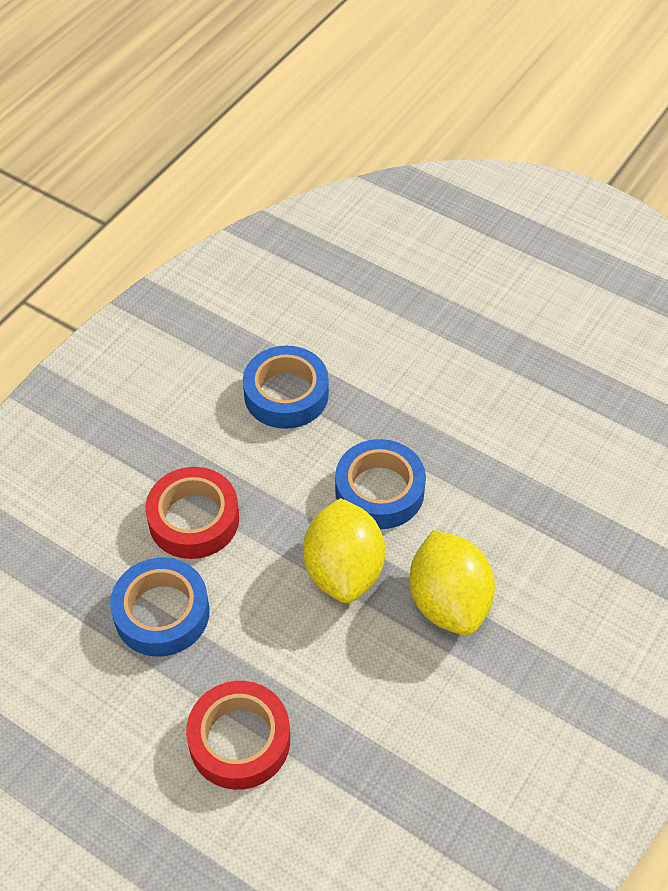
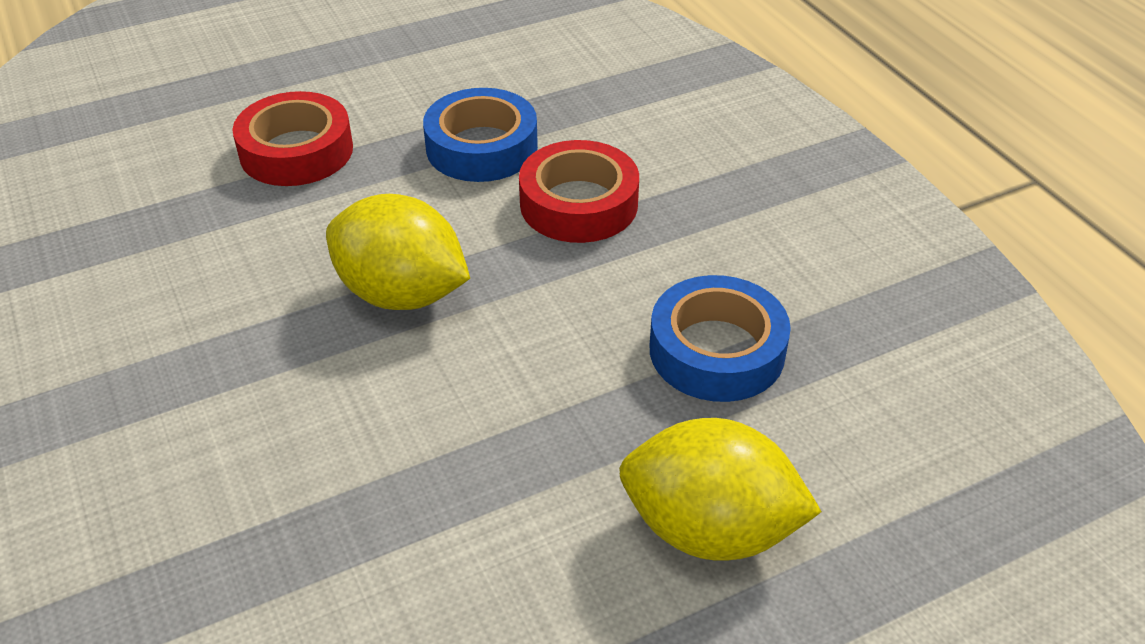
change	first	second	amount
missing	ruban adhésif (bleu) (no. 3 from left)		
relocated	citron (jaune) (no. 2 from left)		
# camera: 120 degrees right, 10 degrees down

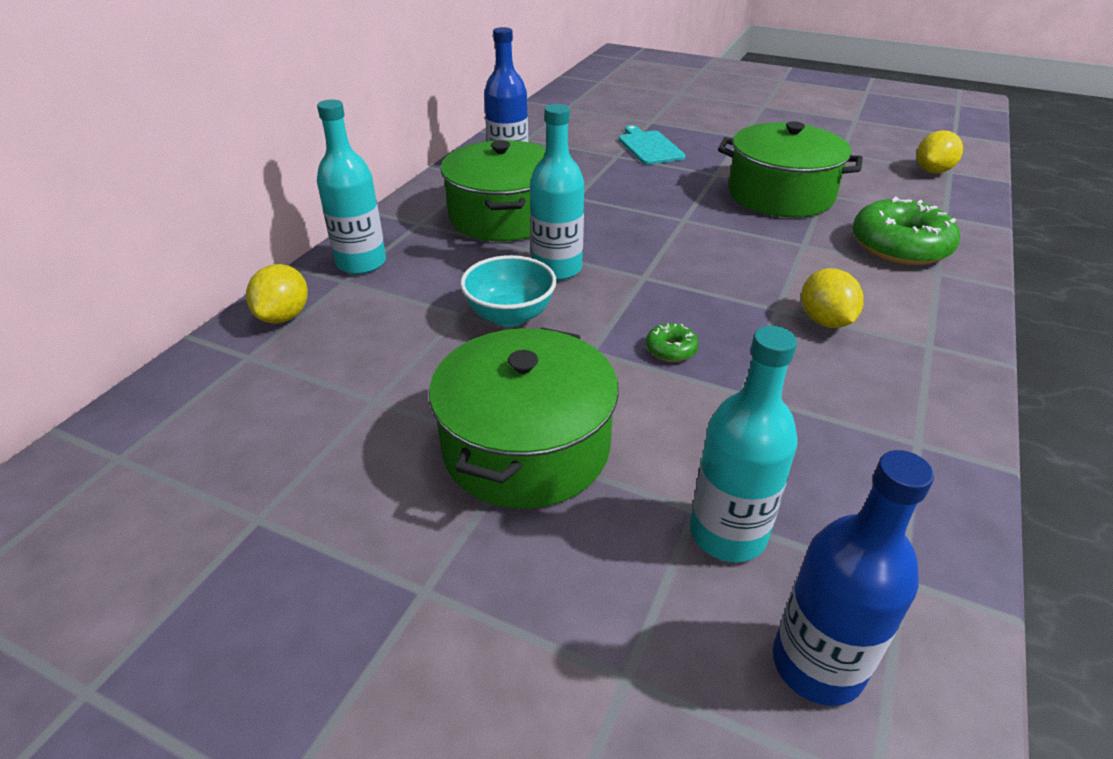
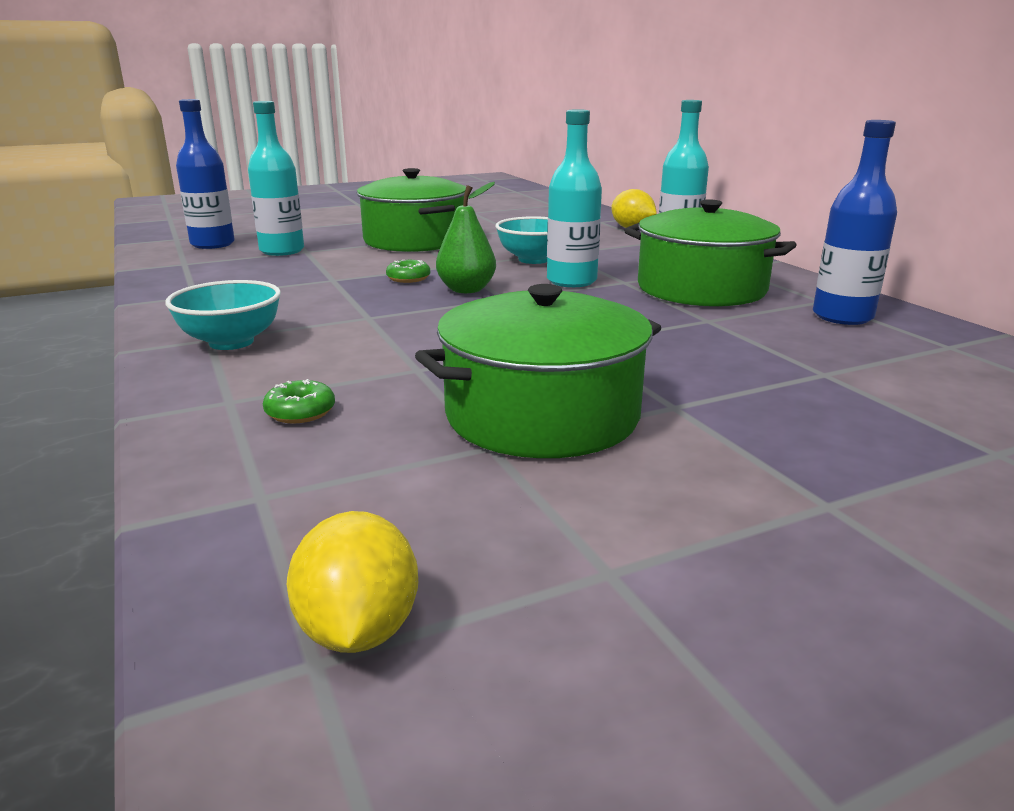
change	first	second	amount
missing	planche à découper (turquoise)		
missing	citron (jaune) (no. 2 from left)		
appeared		bol (turquoise) (no. 1 from left)	
appeared		poire (vert)	
size	beignet (vert) (no. 2 from left in the first image)	beignet (vert) (no. 1 from left)	x0.44
# camera: 130 degrees right, 15 degrees down

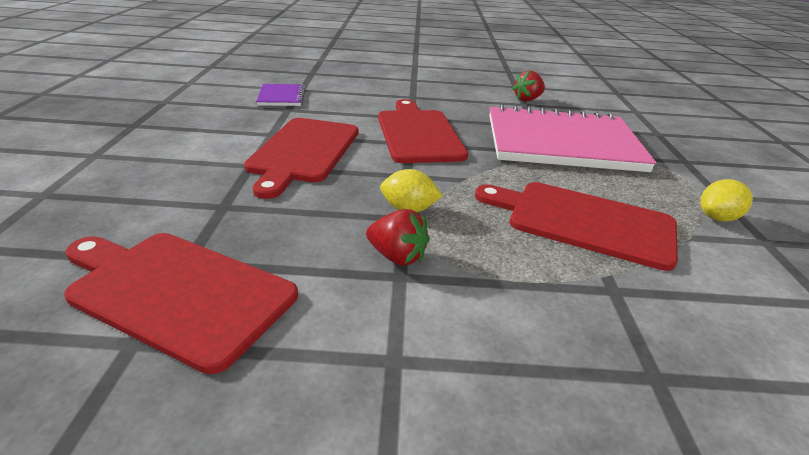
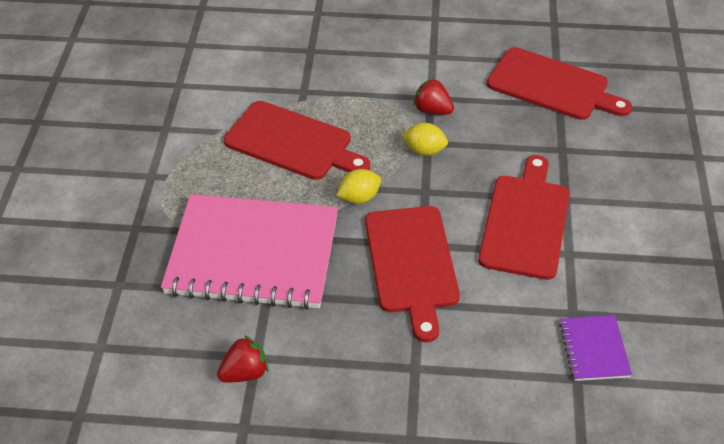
change	first	second	amount
relocated	citron (jaune) (no. 2 from left in the first image)	citron (jaune) (no. 1 from left)	
# camera: 175 degrees left, 15 degrees up

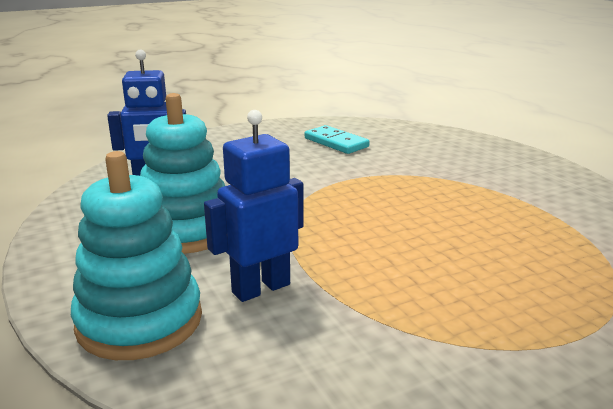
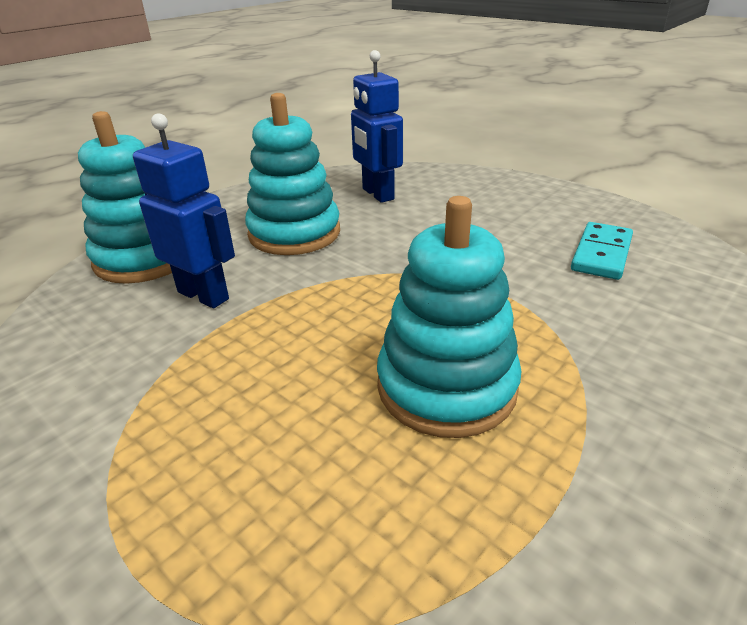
change	first	second	amount
appeared		jouet à empiler (turquoise) (no. 3 from left)	
# camera: 70 degrees right, 10 degrees up

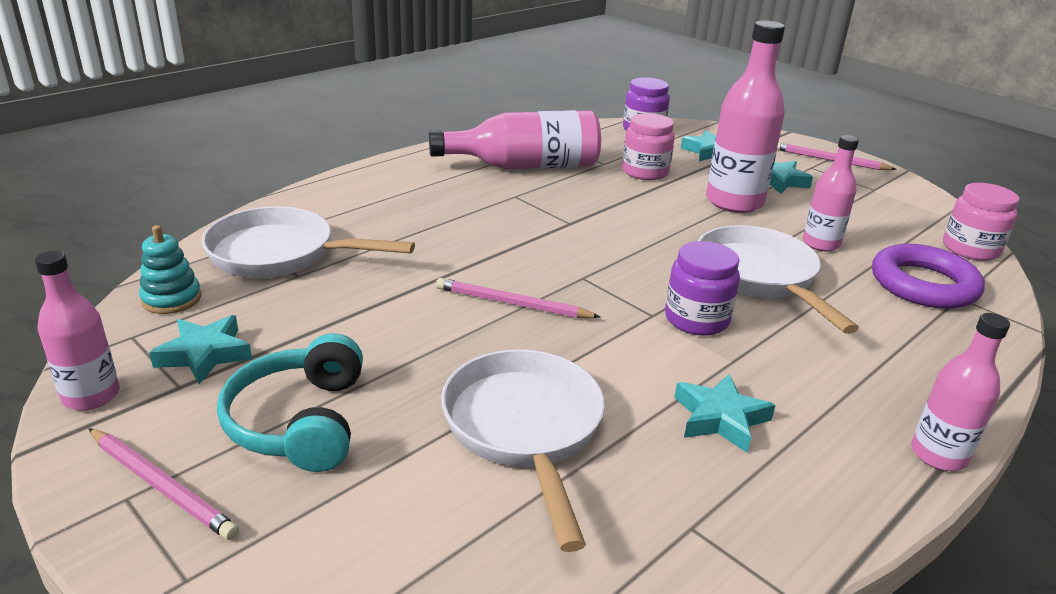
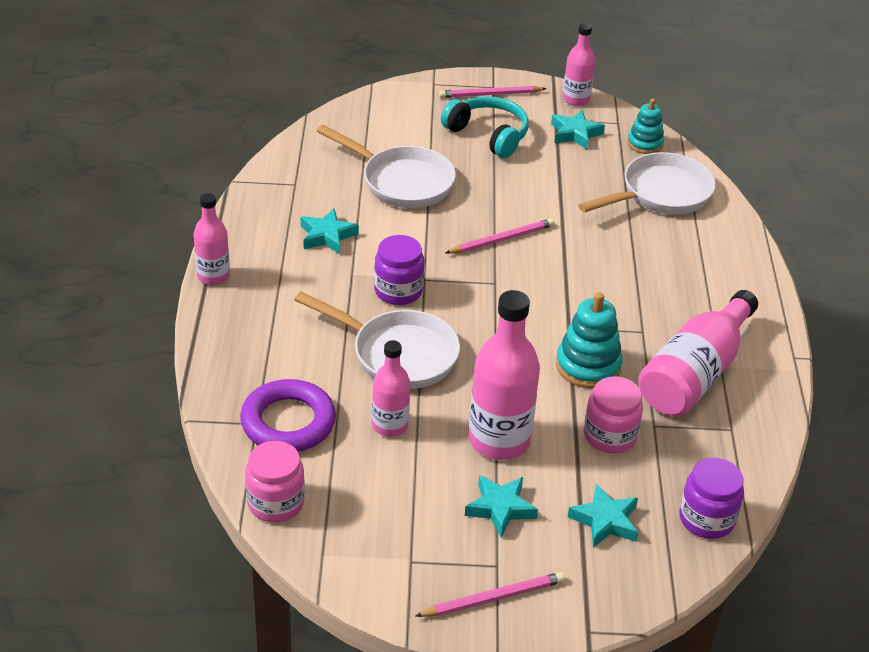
change	first	second	amount
appeared		jouet à empiler (turquoise) (no. 1 from left)	
# camera: 135 degrees right, 10 degrees up

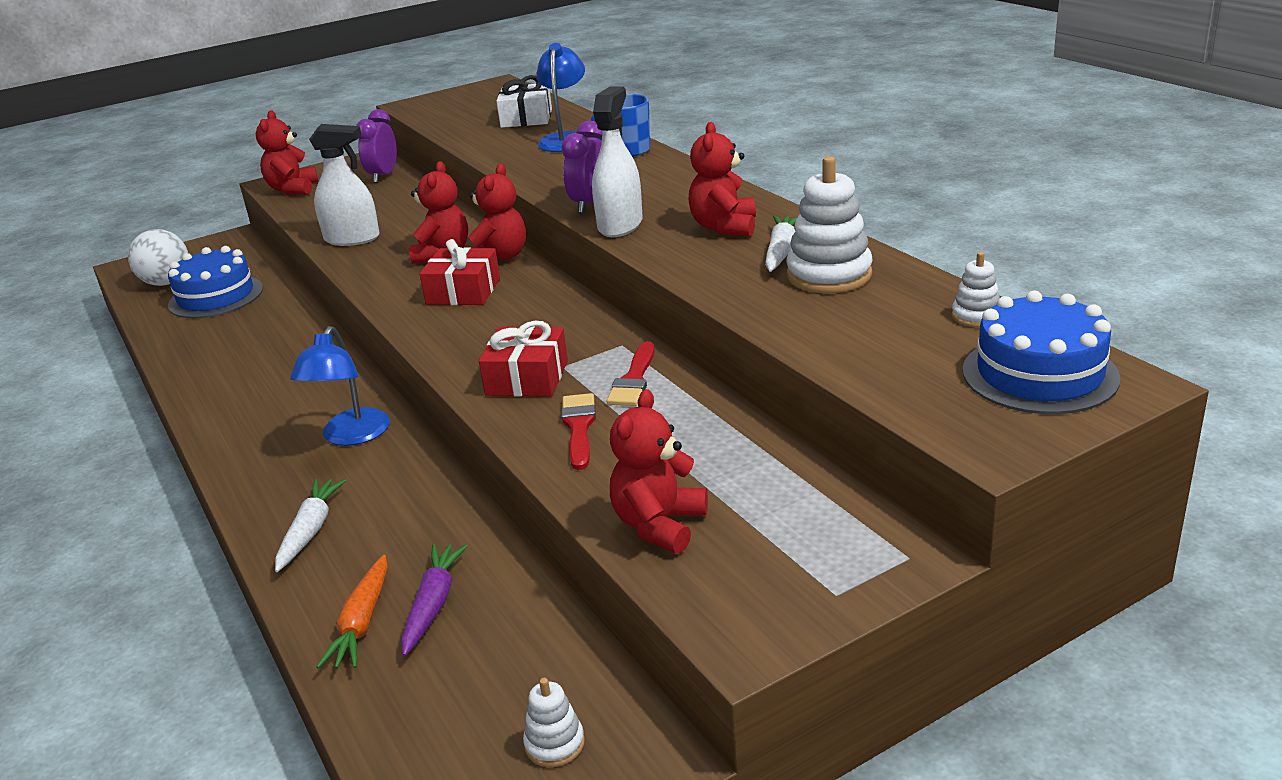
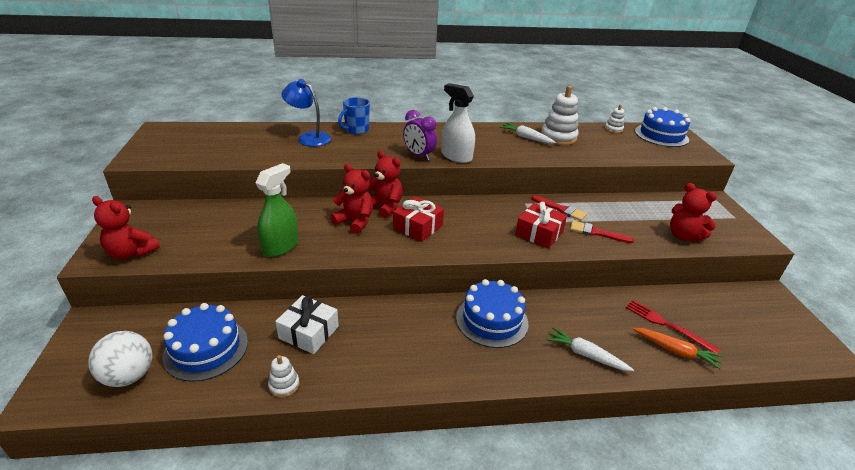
change	first	second	amount
missing	réveil (violet) (no. 1 from left)		
missing	ours en peluche (rouge) (no. 5 from left)		
relocated	cadeau (blanc)		
relocated	jouet à empiler (blanc) (no. 1 from left)		
exchanged	lampe (bleu) (no. 1 from left)	gâteau (bleu) (no. 2 from left)	
exchanged	carotte (violet)	fourchette (rouge)	
colour	vaporisateur (blanc) (no. 1 from left)	vaporisateur (vert)	
# camera: 70 degrees left, 5 degrees up

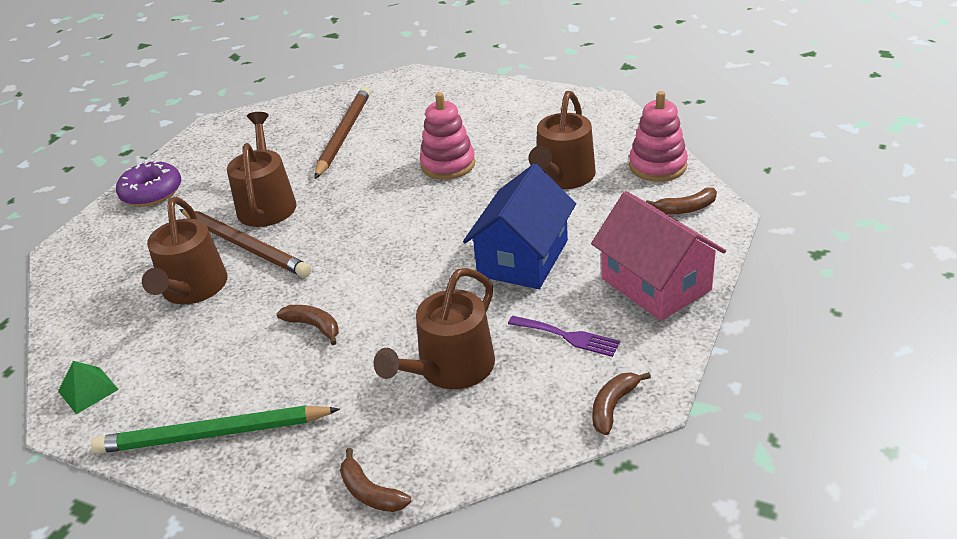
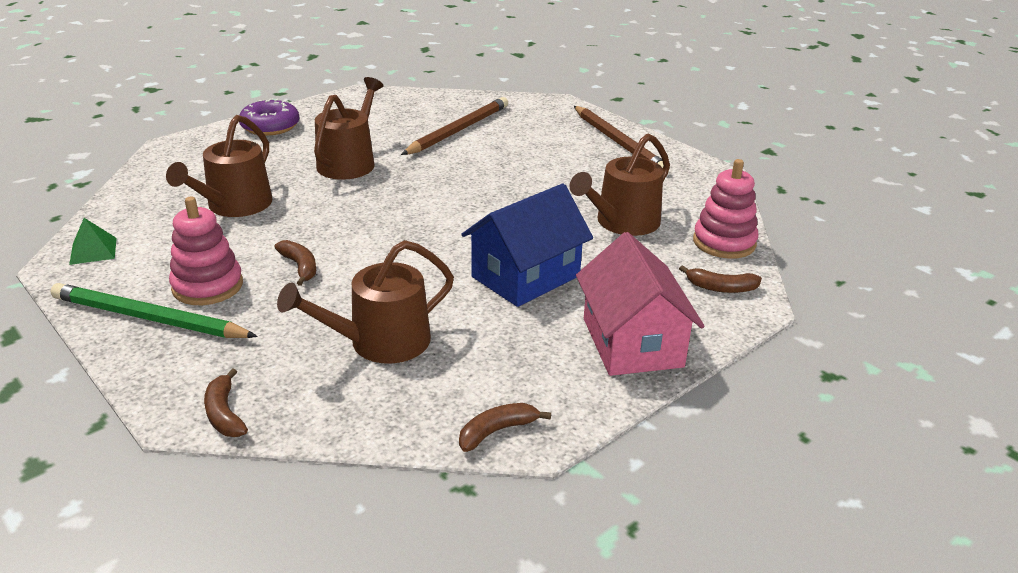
change	first	second	amount
missing	fourchette (violet)		
relocated	crayon (marron) (no. 1 from left in the first image)	crayon (marron) (no. 2 from left)	
relocated	jouet à empiler (rose) (no. 1 from left)		
# camera: 20 degrees right, 5 degrees down

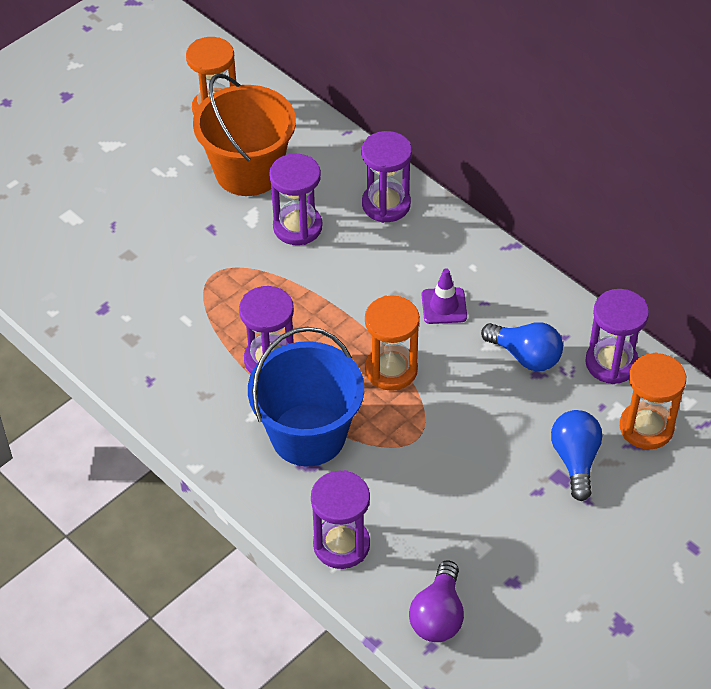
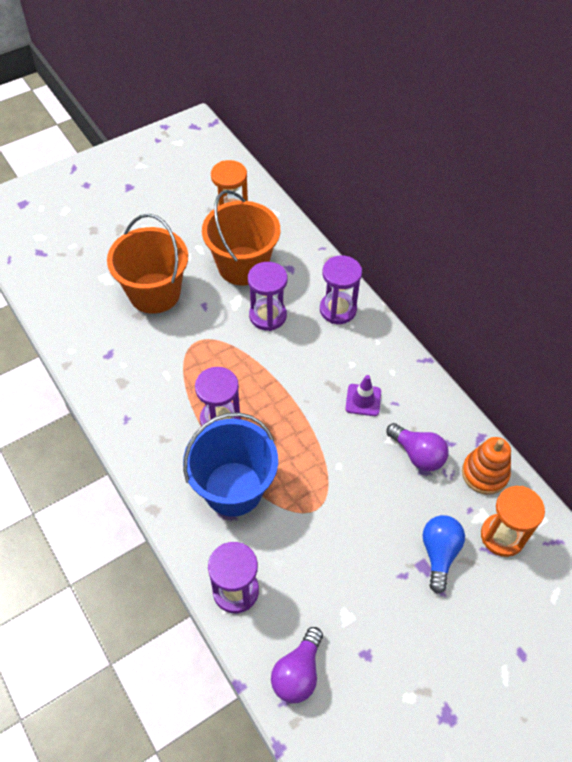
change	first	second	amount
missing	sablier (orange) (no. 2 from left)		
appeared		seau (orange) (no. 1 from left)	
exchanged	sablier (violet) (no. 5 from left)	jouet à empiler (orange)	
colour	ampoule (bleu) (no. 1 from left)	ampoule (violet) (no. 2 from left)	
# camera: 10 degrees right, 5 degrees up

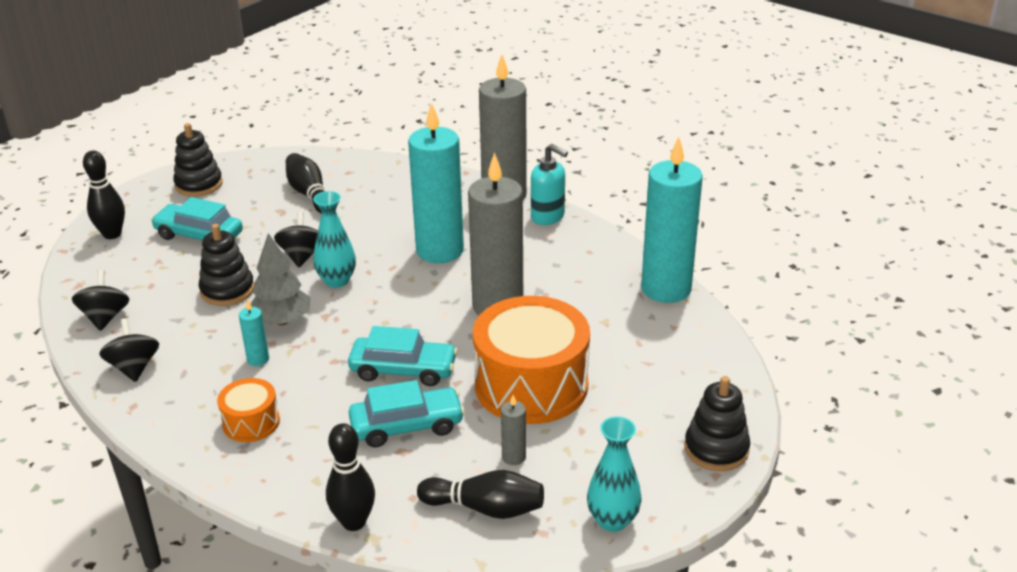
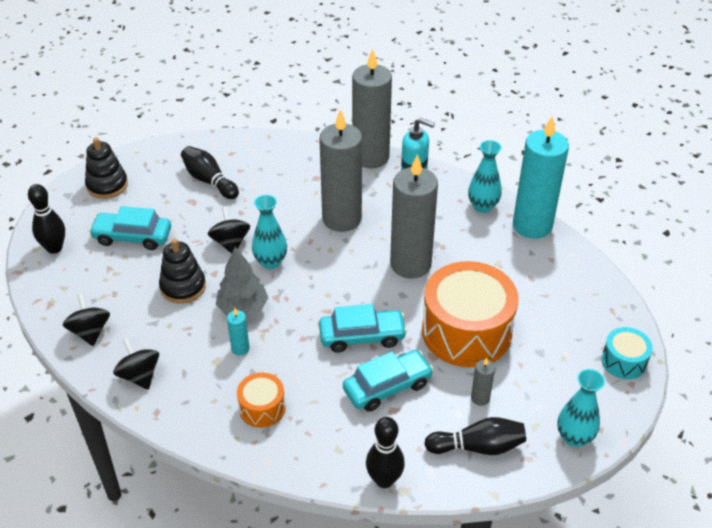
change	first	second	amount
appeared		vase (turquoise) (no. 2 from left)	
exchanged	jouet à empiler (noir) (no. 3 from left)	tambour (turquoise)	
colour	bougie (turquoise) (no. 2 from left)	bougie (gris) (no. 1 from left)	
# camera: 15 degrees left, 10 degrees up

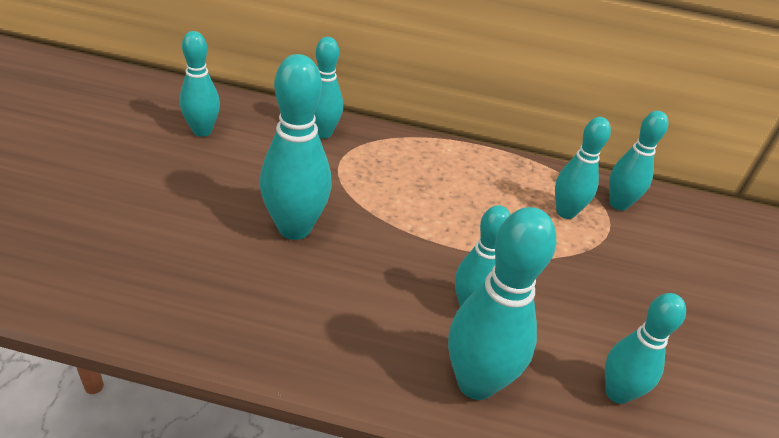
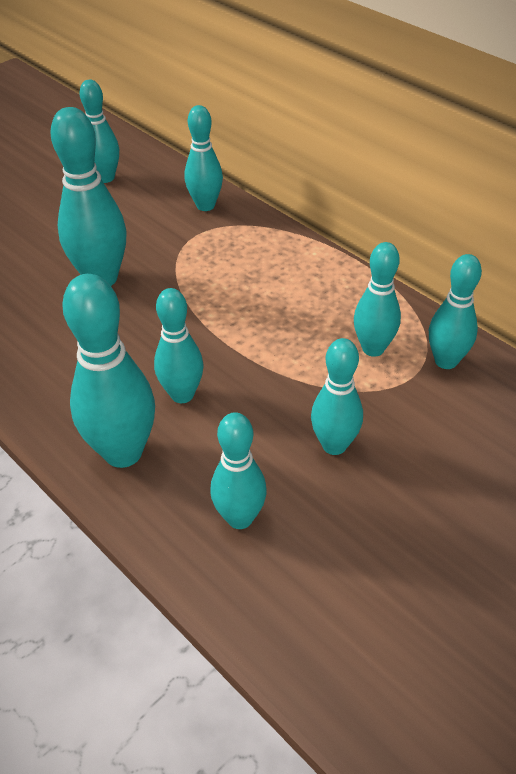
change	first	second	amount
appeared		quille (turquoise) (no. 7 from left)	
# camera: 40 degrees right, 5 degrees up

